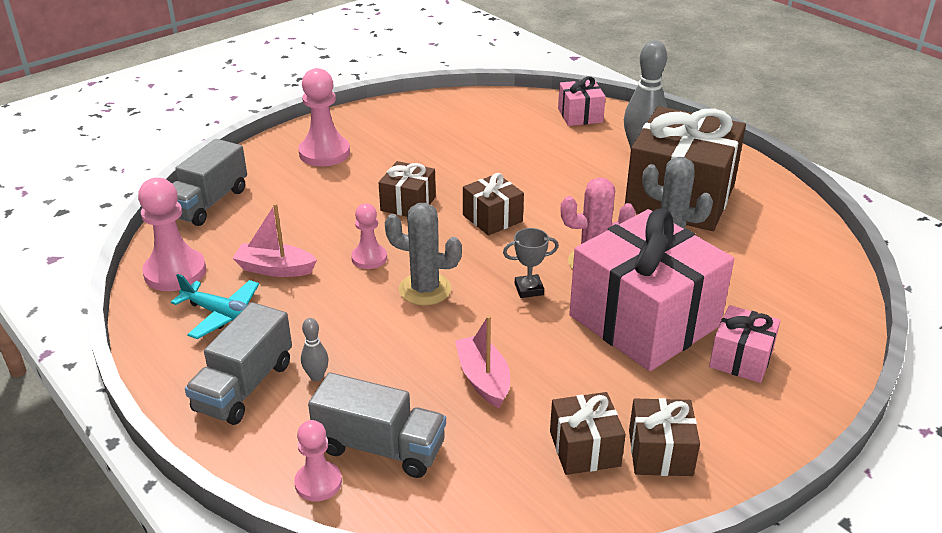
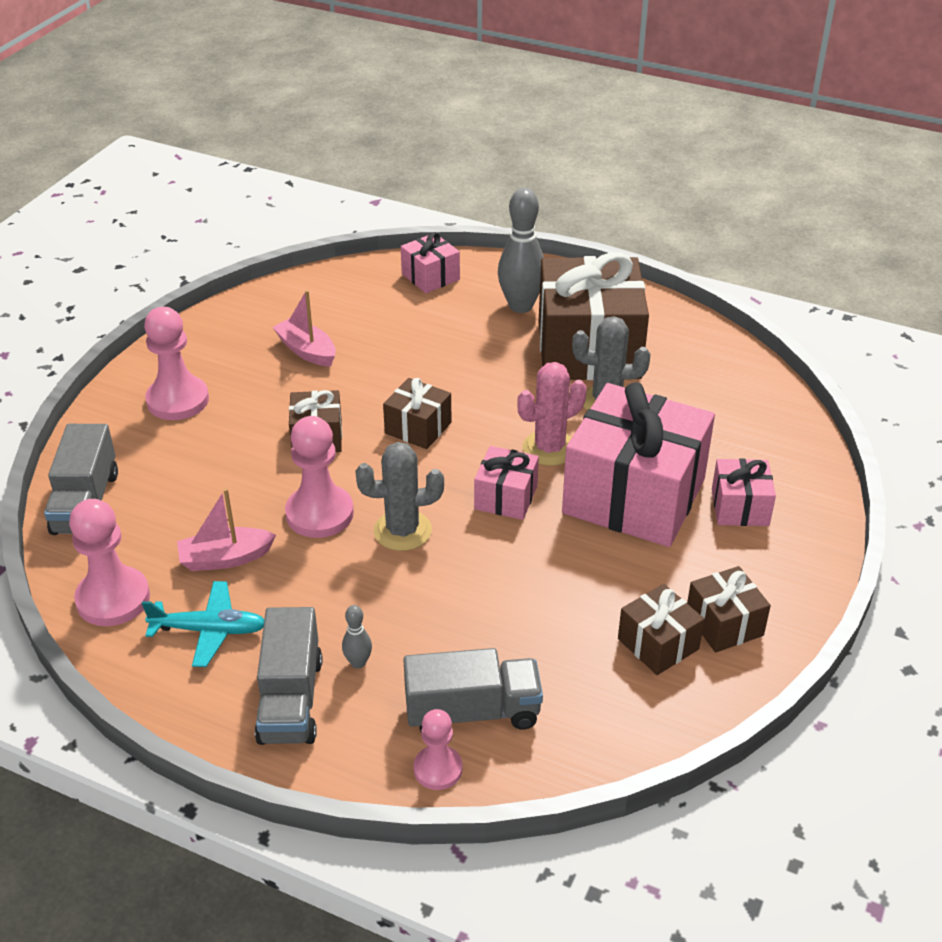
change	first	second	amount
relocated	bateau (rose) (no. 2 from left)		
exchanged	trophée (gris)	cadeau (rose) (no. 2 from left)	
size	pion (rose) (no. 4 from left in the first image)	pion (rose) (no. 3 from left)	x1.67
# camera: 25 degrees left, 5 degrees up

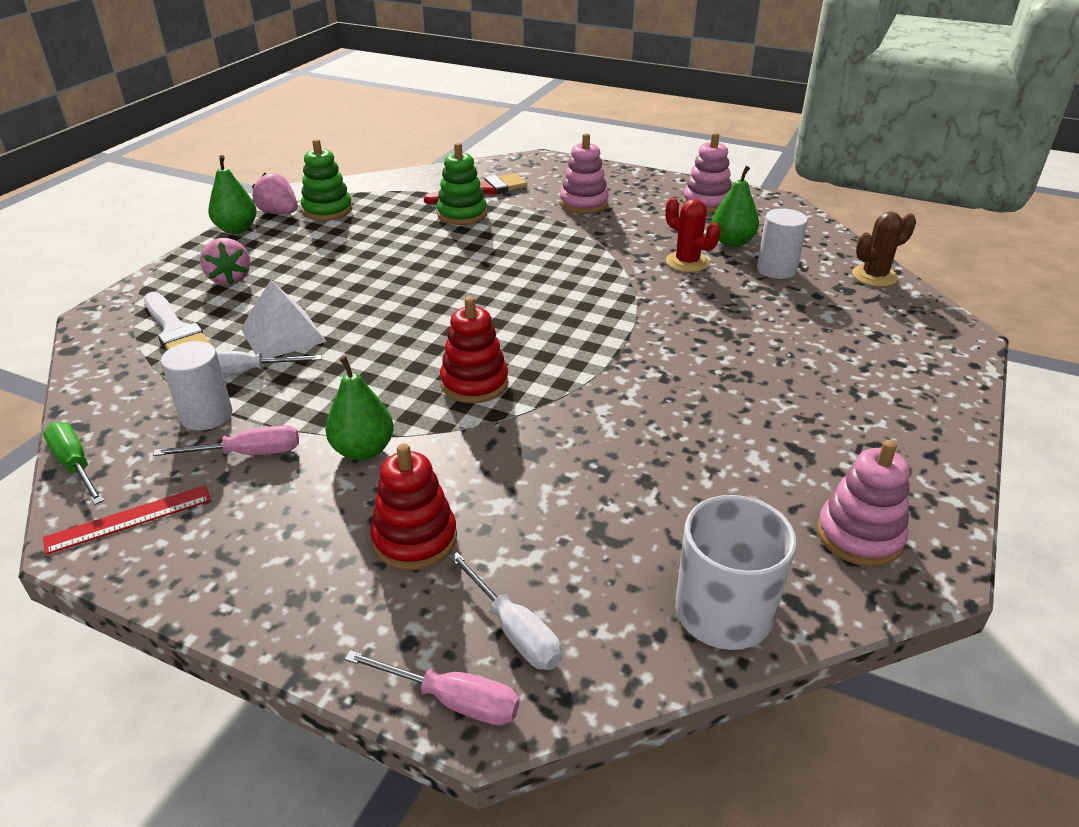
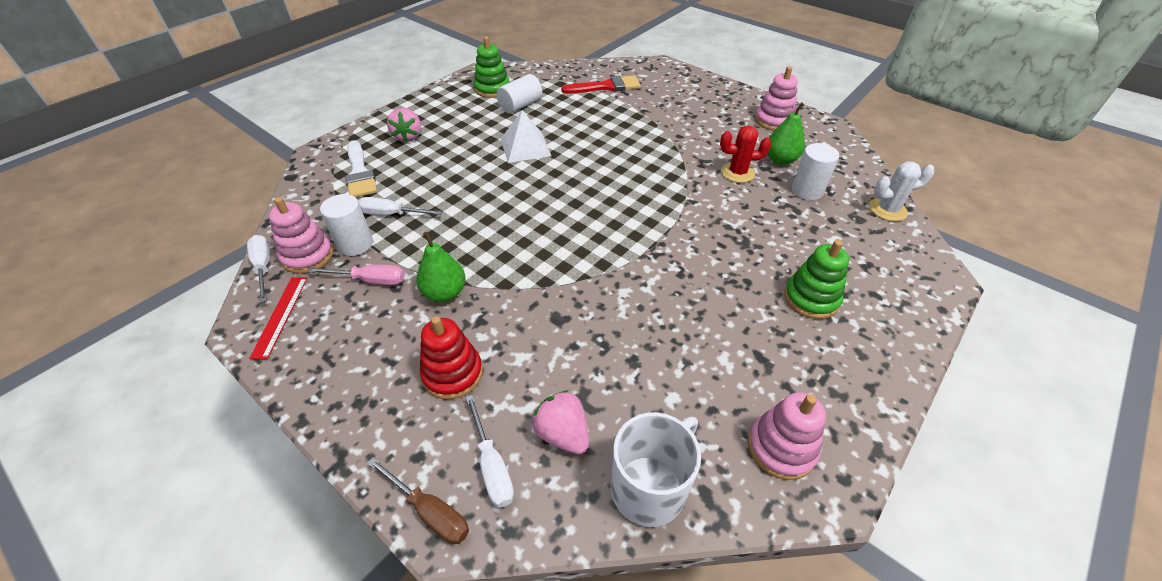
change	first	second	amount
missing	poire (vert) (no. 1 from left)		
missing	jouet à empiler (rouge) (no. 2 from left)		
appeared		cylindre (blanc) (no. 2 from left)	
relocated	pyramide (blanc)		
relocated	fraise (rose) (no. 2 from left)		
relocated	jouet à empiler (vert) (no. 2 from left)		
relocated	jouet à empiler (rose) (no. 1 from left)		
colour	tournevis (vert)	tournevis (blanc) (no. 1 from left)	
colour	tournevis (rose) (no. 2 from left)	tournevis (marron)	
colour	cactus (marron)	cactus (blanc)	
spun	règle (rouge)		75 degrees counterclockwise
spun	cactus (rouge)		60 degrees counterclockwise
# camera: 15 degrees right, 10 degrees up

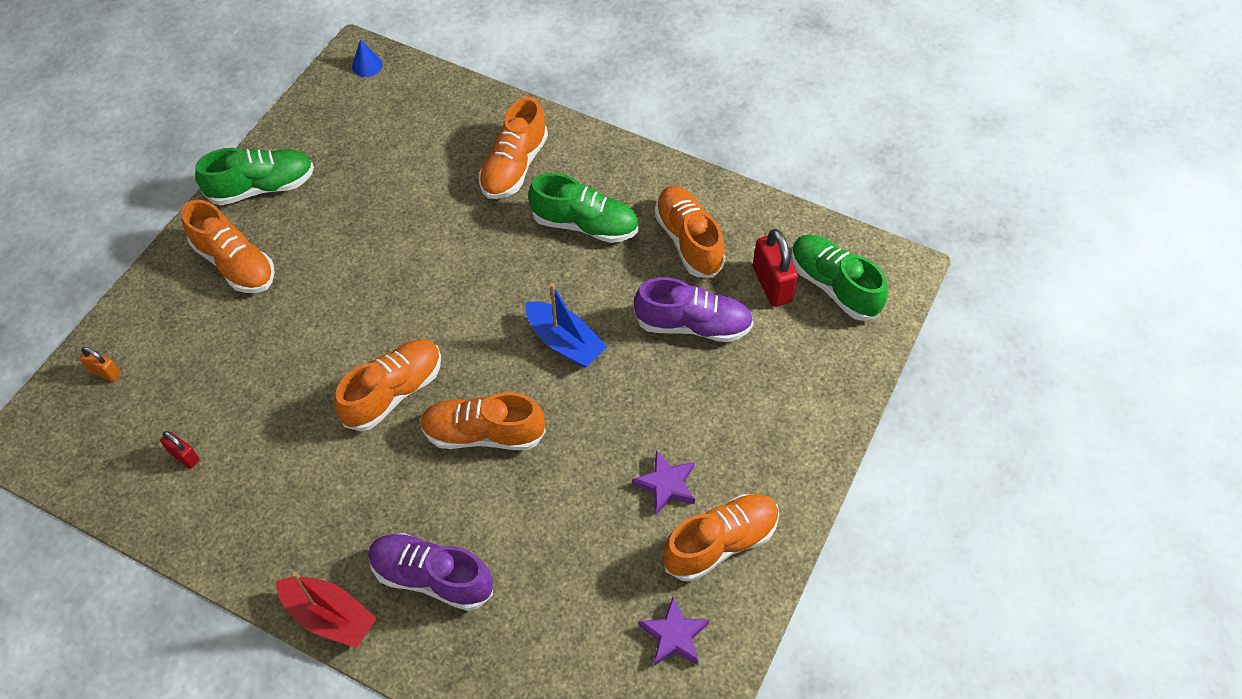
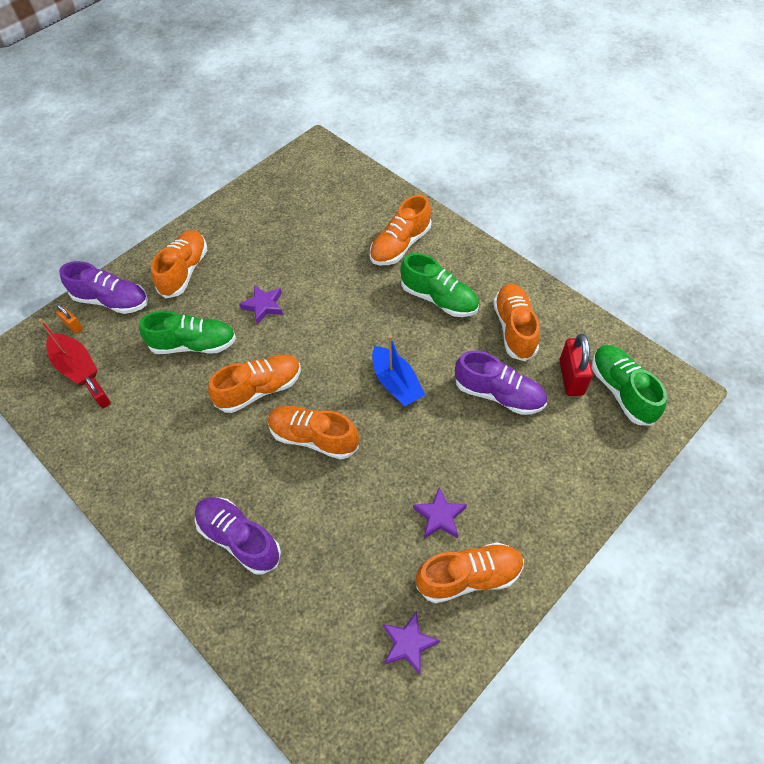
change	first	second	amount
missing	cône (bleu)		
appeared		chaussure (violet) (no. 1 from left)	
appeared		étoile (violet) (no. 1 from left)	
relocated	chaussure (vert) (no. 1 from left)		
relocated	bateau (rouge)		
spun	chaussure (orange) (no. 1 from left)		135 degrees counterclockwise
# camera: 20 degrees right, 0 degrees up

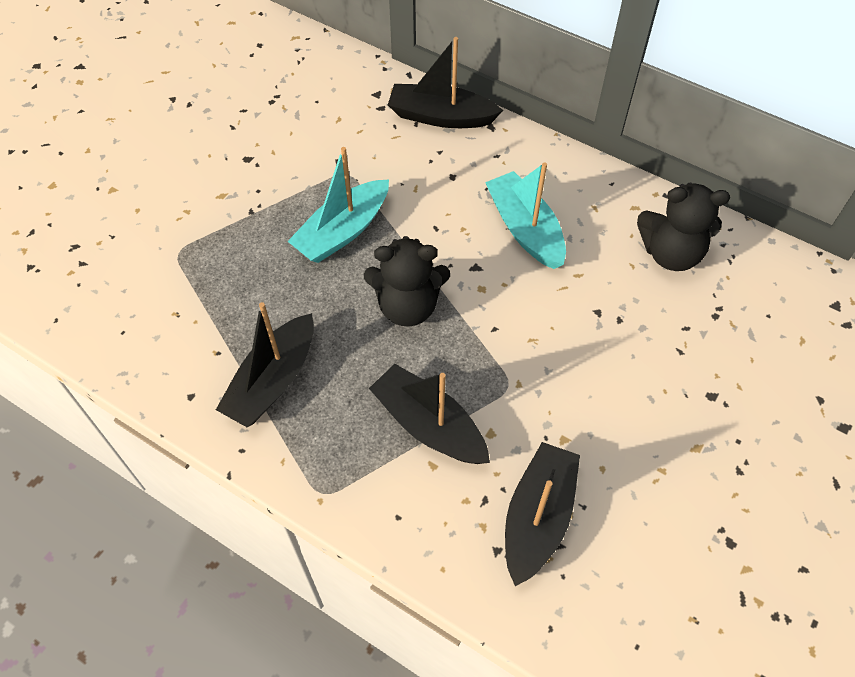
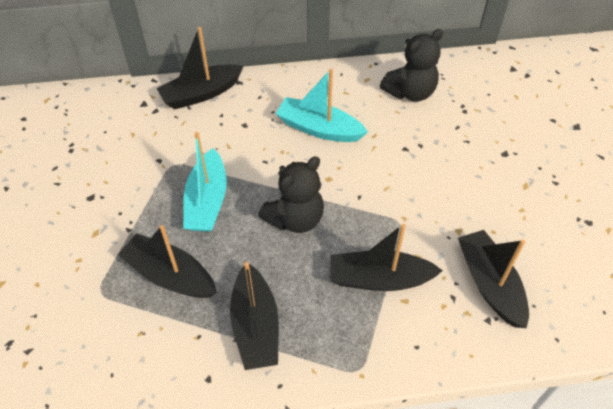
change	first	second	amount
appeared		bateau (noir) (no. 1 from left)	
# camera: 40 degrees left, 5 degrees down

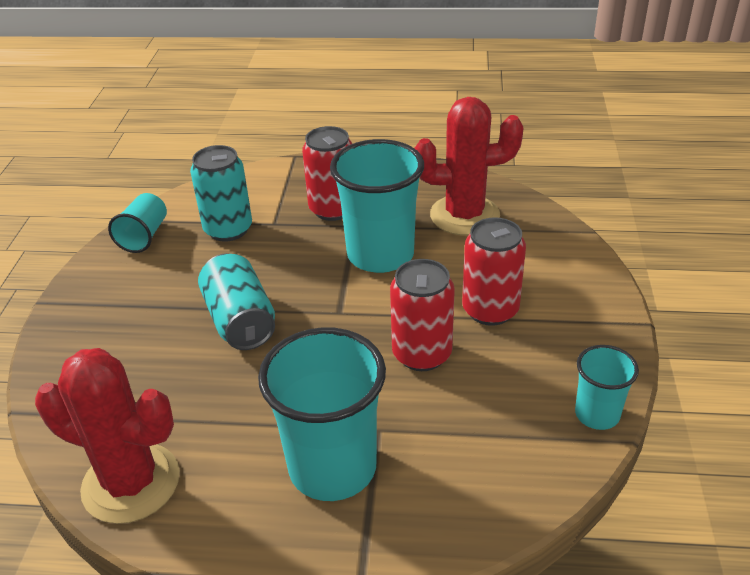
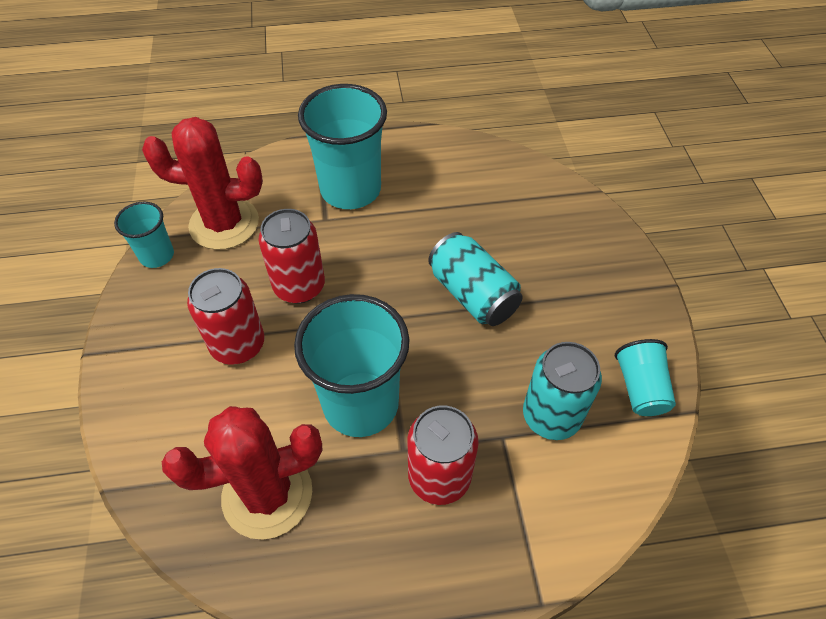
change	first	second	amount
relocated	cactus (rouge) (no. 1 from left)		
# camera: 165 degrees right, 15 degrees up

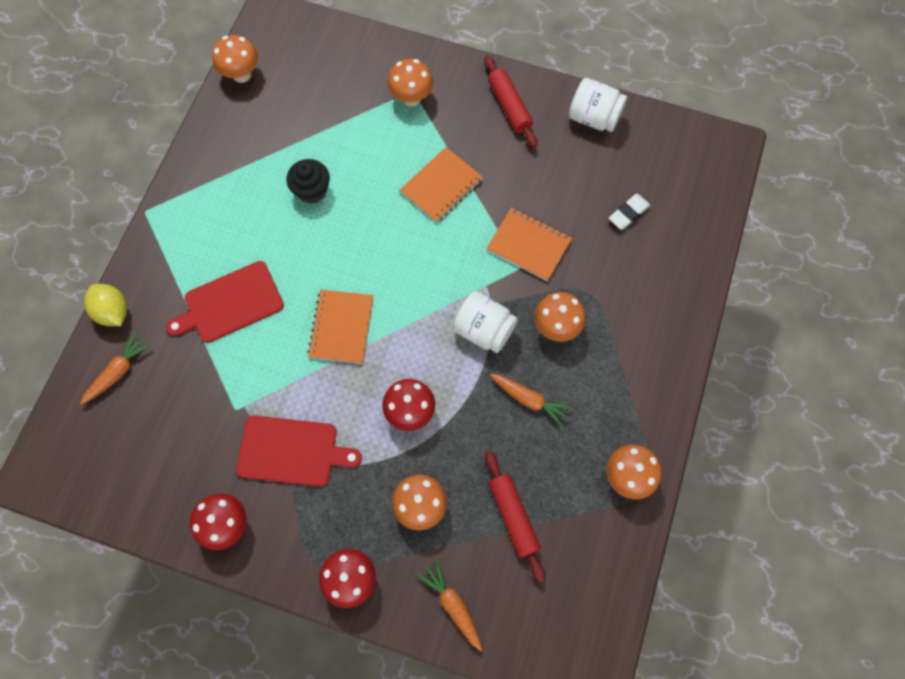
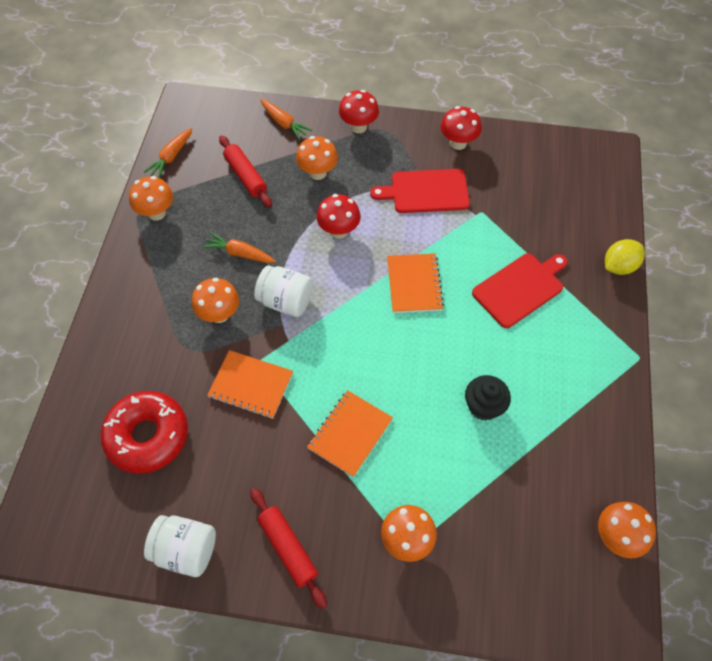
change	first	second	amount
relocated	carotte (orange) (no. 1 from left)		
exchanged	gomme (blanc)	beignet (rouge)	
spun	citron (jaune)		75 degrees counterclockwise
# camera: 170 degrees right, 10 degrees down

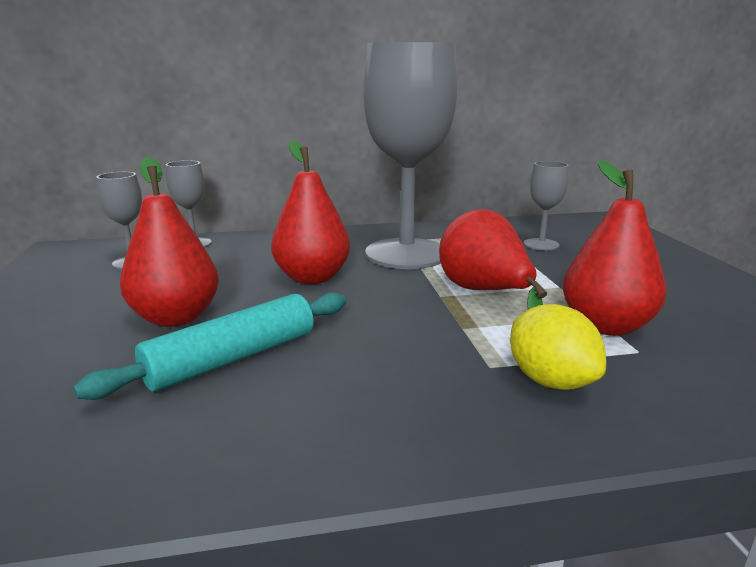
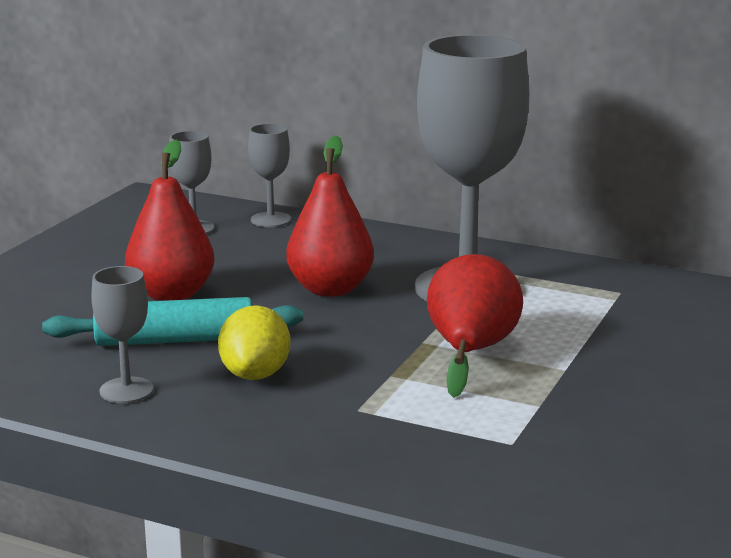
change	first	second	amount
missing	poire (rouge) (no. 4 from left)		
relocated	citron (jaune)		
relocated	verre à pied (gris) (no. 4 from left in the first image)	verre à pied (gris) (no. 1 from left)	
# camera: 35 degrees right, 0 degrees up

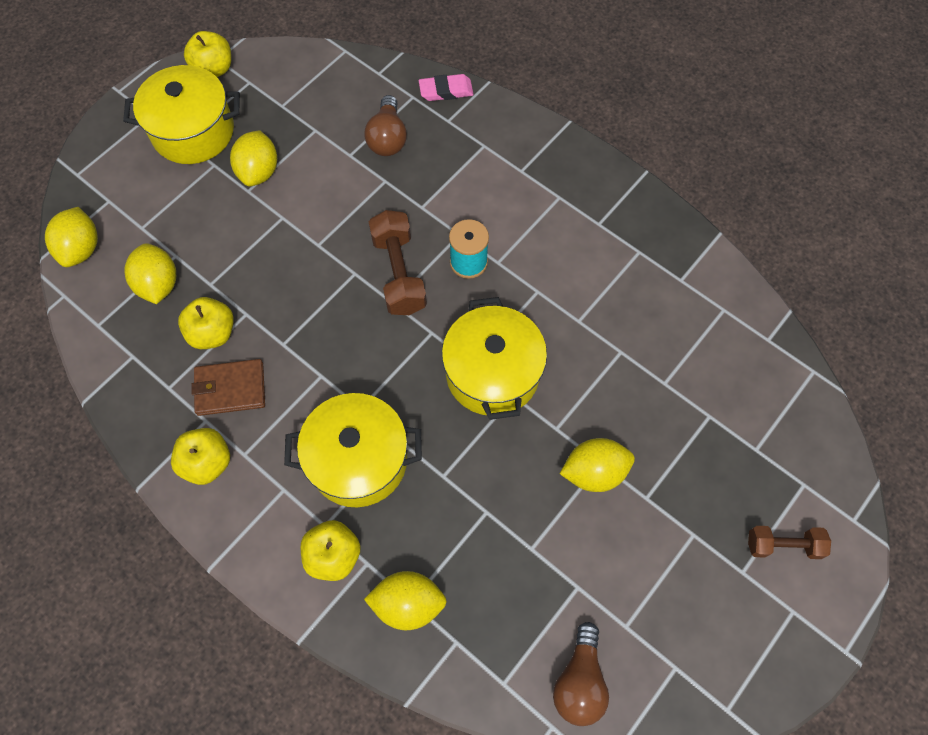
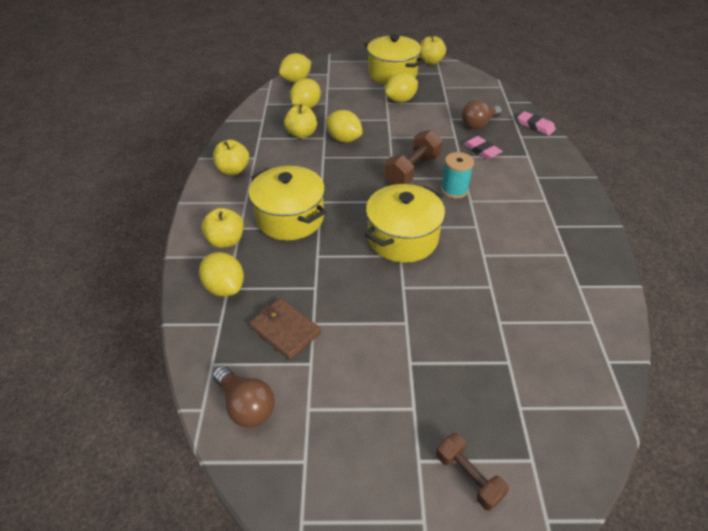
change	first	second	amount
appeared		gomme (rose) (no. 1 from left)	
relocated	portefeuille (marron)		
relocated	citron (jaune) (no. 5 from left in the first image)	citron (jaune) (no. 4 from left)	
spun	ampoule (marron) (no. 2 from left in the first image)	ampoule (marron) (no. 1 from left)	105 degrees counterclockwise
# camera: 50 degrees right, 20 degrees down

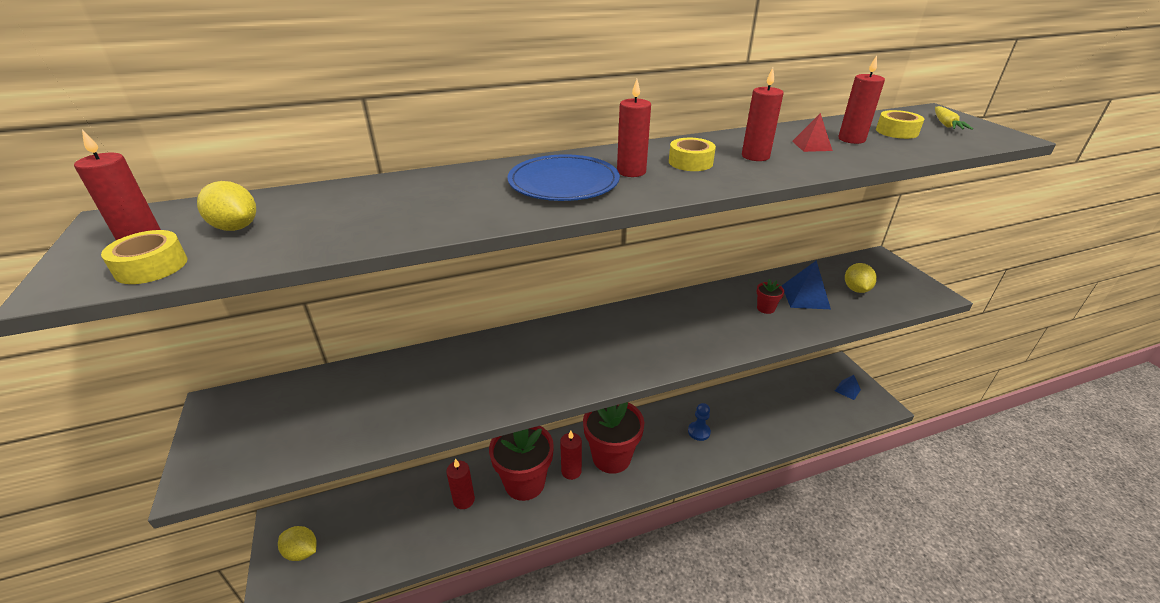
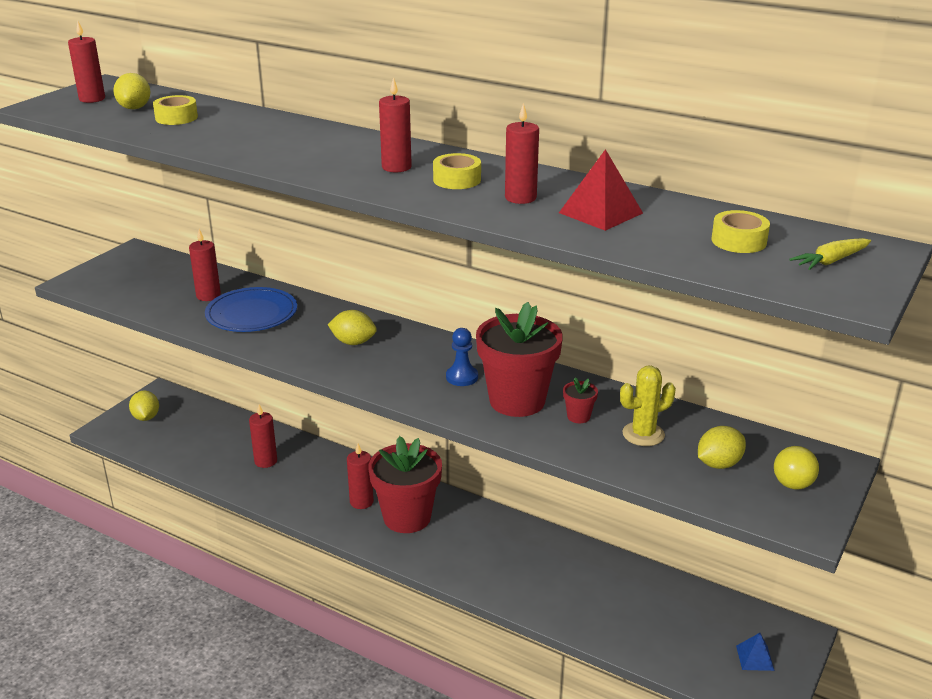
change	first	second	amount
appeared		citron (jaune) (no. 3 from left)	
appeared		balle (jaune)	
relocated	ruban adhésif (jaune) (no. 1 from left)		
relocated	pot de fleurs (rouge) (no. 1 from left in the first image)	pot de fleurs (rouge) (no. 2 from left)	
relocated	assiette (bleu)		
relocated	pion (bleu)		
relocated	bougie (rouge) (no. 6 from left in the first image)	bougie (rouge) (no. 2 from left)	
exchanged	pyramide (bleu) (no. 1 from left)	cactus (jaune)	
size	pyramide (rouge)		x1.64
# camera: 50 degrees right, 5 degrees down

